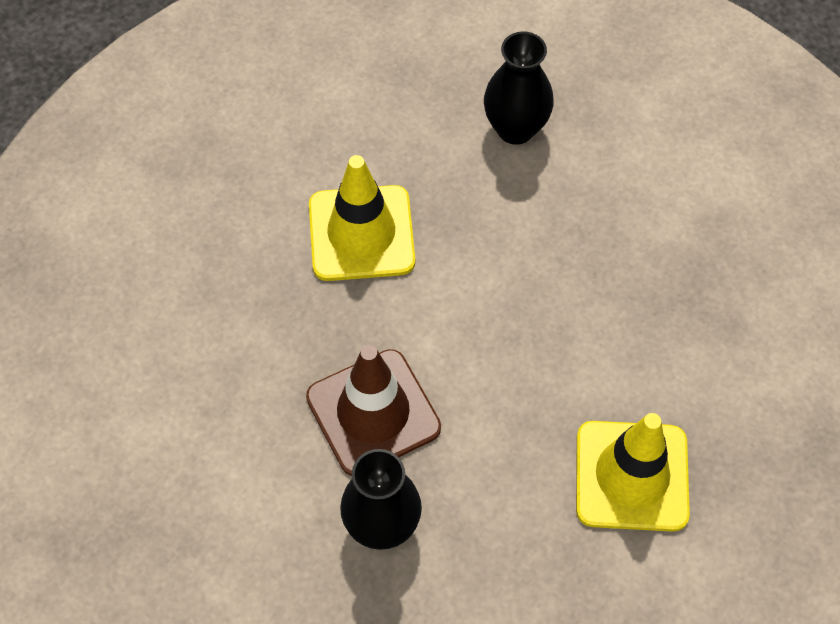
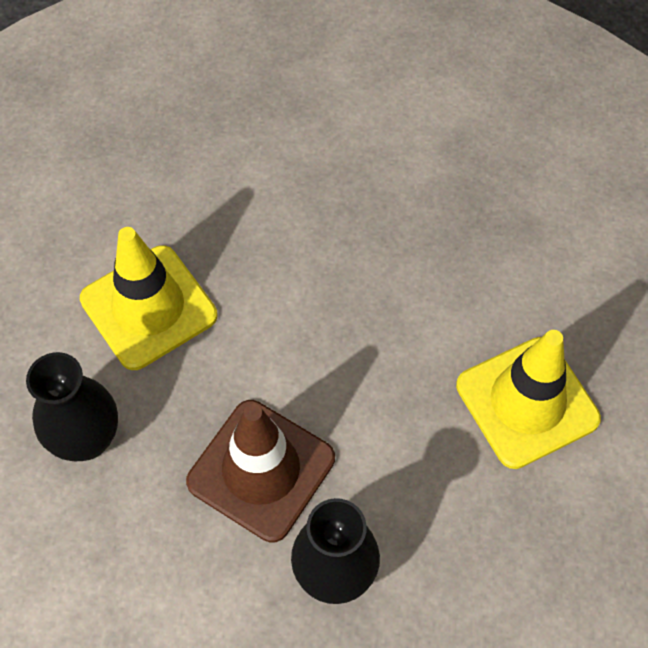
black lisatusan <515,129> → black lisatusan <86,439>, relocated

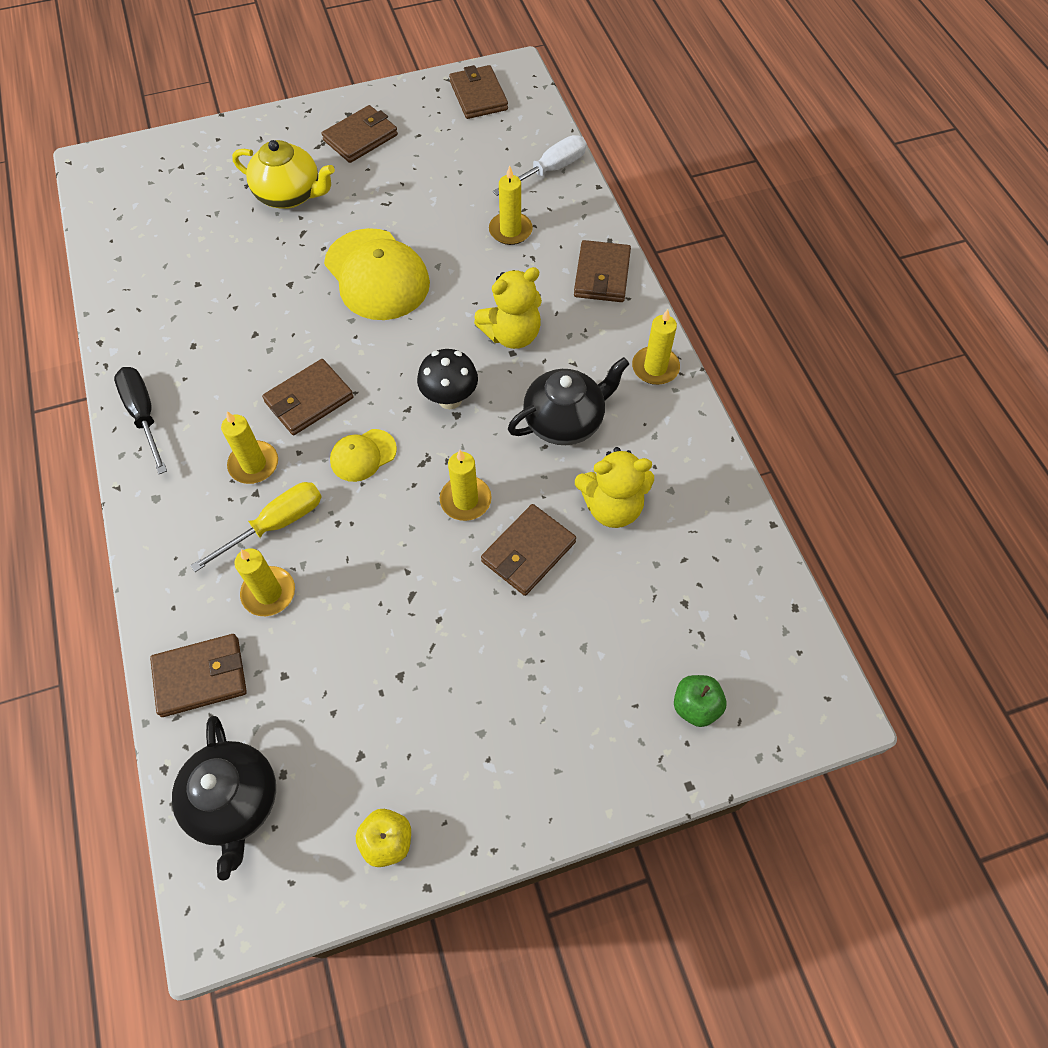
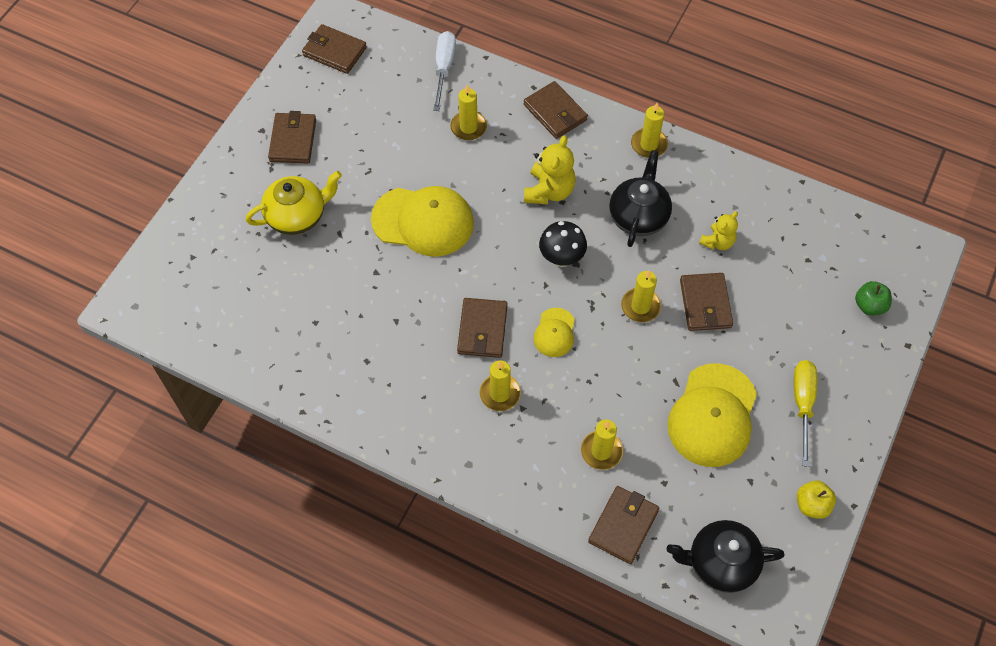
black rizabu <144,415> → -
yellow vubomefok <612,507> → yellow vubomefok <717,242>, x0.64
yellow rizabu <275,524> → yellow rizabu <802,404>, relocated
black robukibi <235,802> → black robukibi <720,563>, 150 degrees clockwise
- → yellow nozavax <713,415>

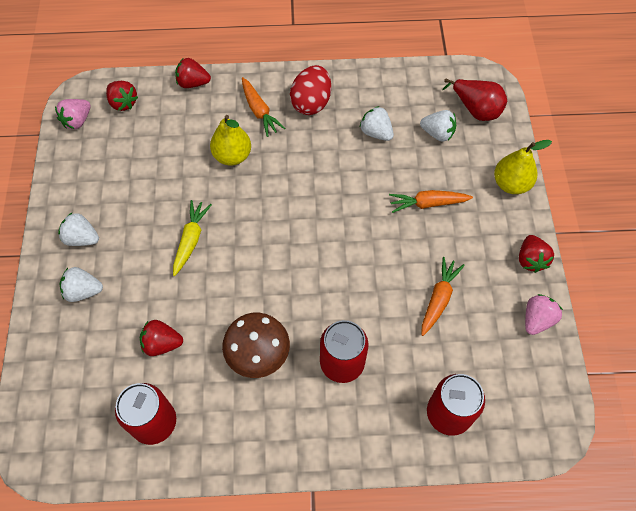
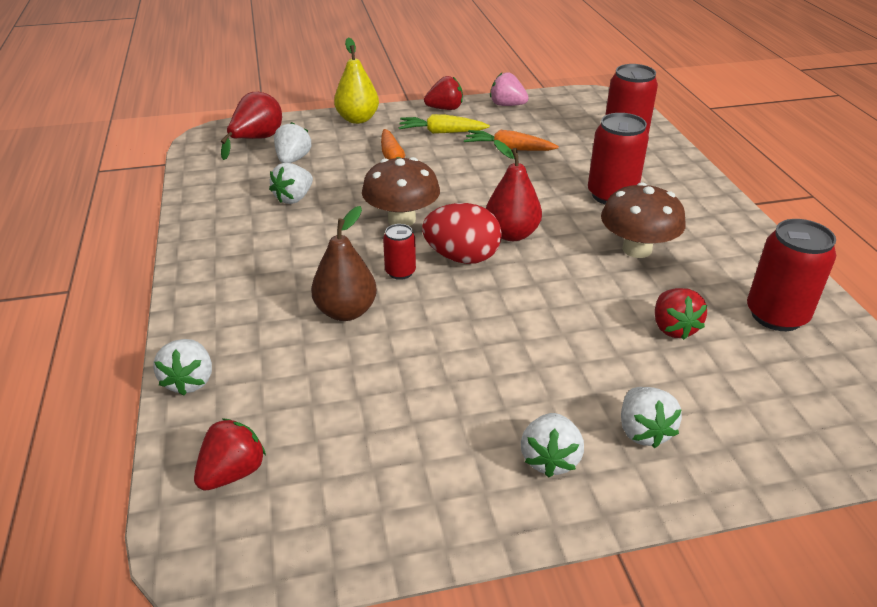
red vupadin <193,83> → white vupadin <190,381>
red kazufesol <311,103> → red kazufesol <462,257>, relocated
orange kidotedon <259,111> → -
pink vupadin <77,121> → -
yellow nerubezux <232,156> → brown nerubezux <346,311>
yellow kidotedon <191,239> → yellow kidotedon <441,132>, relocated
- → red nerubezux <512,234>
- → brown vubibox <402,219>
- → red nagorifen <400,272>

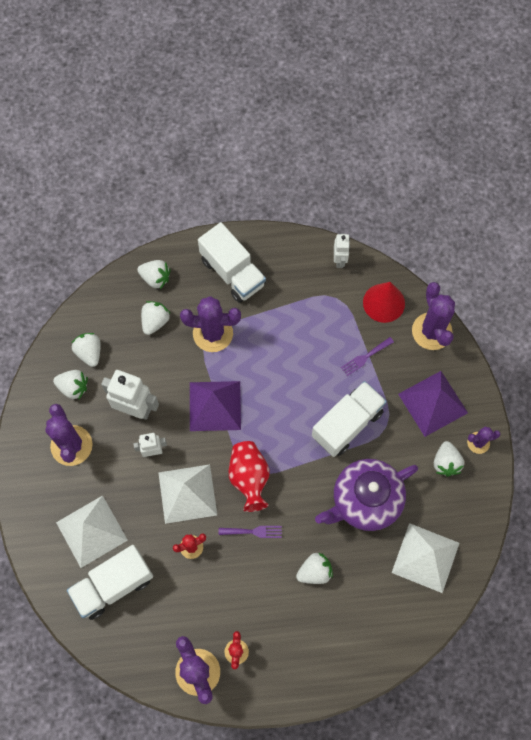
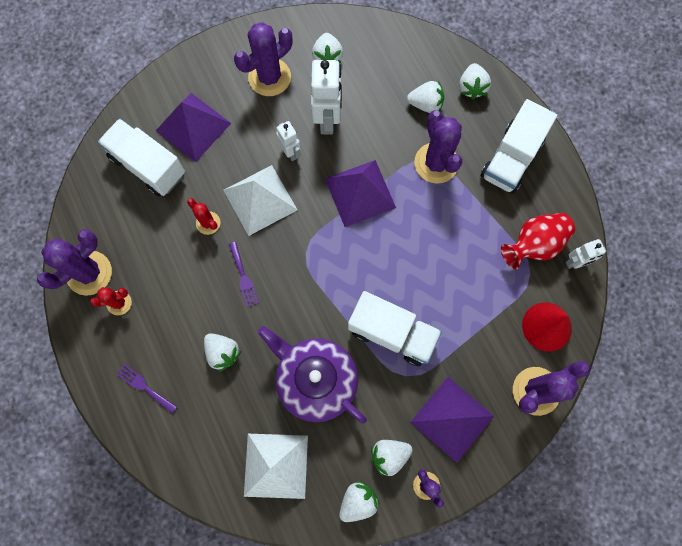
white vupadin <89,352> → white vupadin <358,501>, relocated
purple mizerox <365,357> → purple mizerox <144,387>, relocated
red lisatusan <249,478> → red lisatusan <534,245>, relocated
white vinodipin <91,531> → purple vinodipin <193,127>

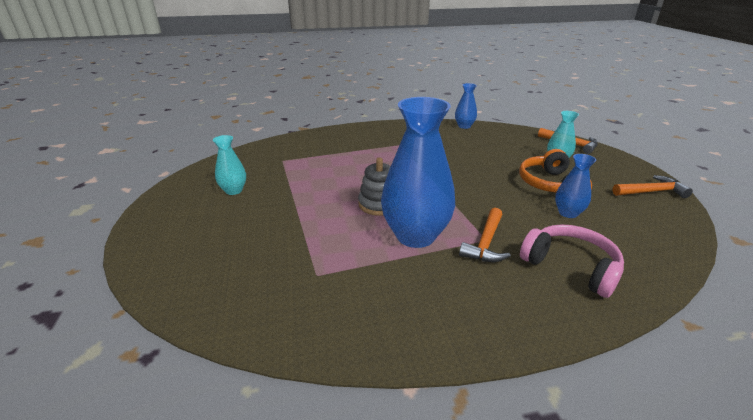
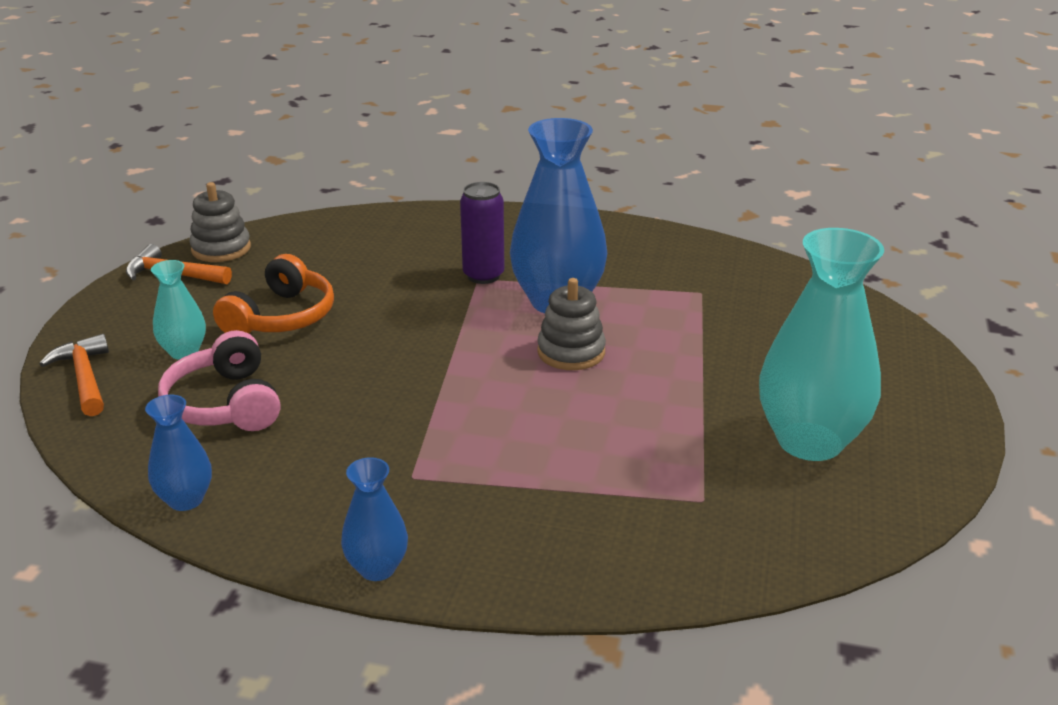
turquoise lisatusan <234,190> → turquoise lisatusan <809,441>, x2.04
blue lisatusan <568,213> → blue lisatusan <377,568>, relocated
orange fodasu <485,243> → purple nagorifen <483,275>
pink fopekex <570,267> → pink fopekex <226,404>, relocated
- → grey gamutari <221,249>

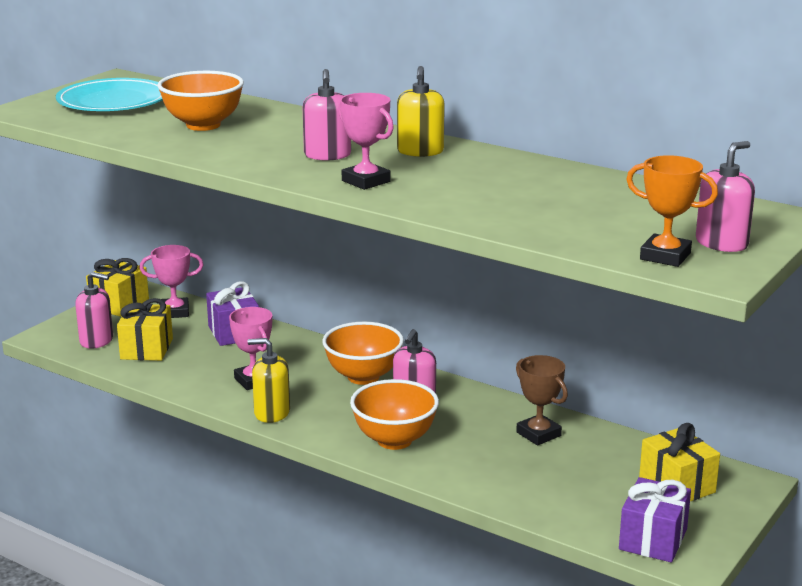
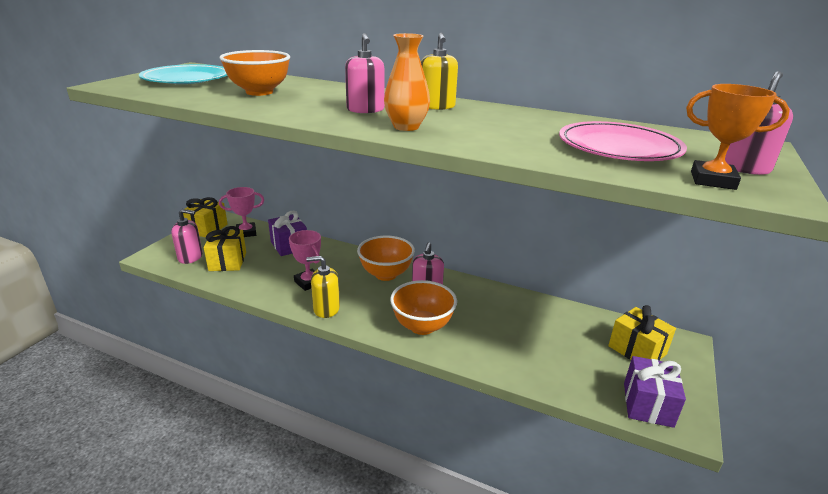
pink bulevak <366,181> → orange lisatusan <406,127>
brown bulevak <538,434> → -
- → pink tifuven <619,147>

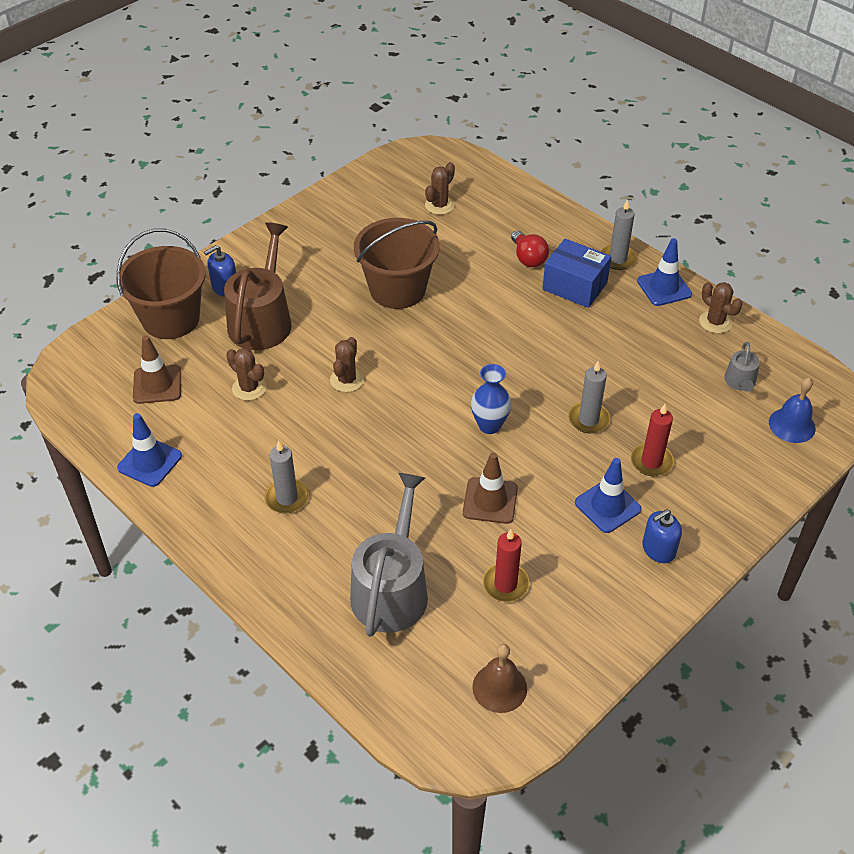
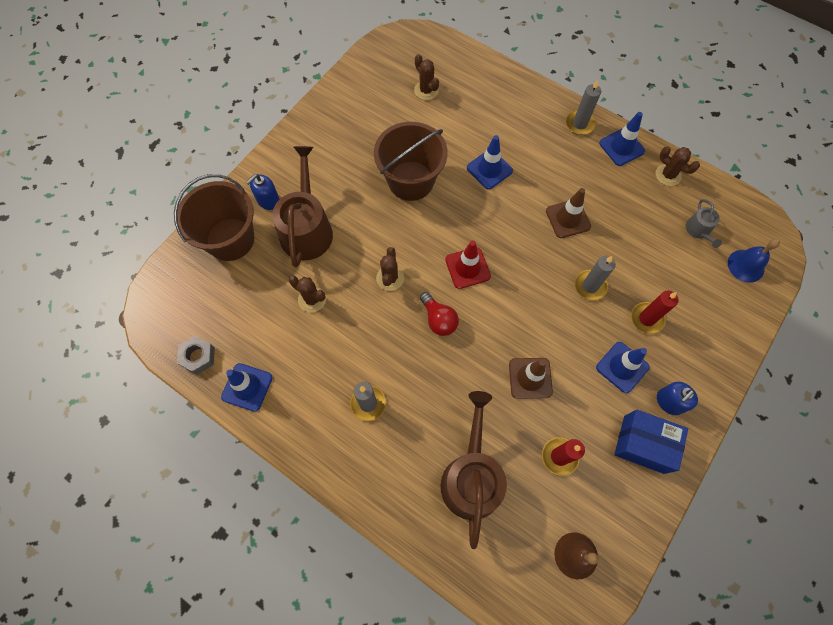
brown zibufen <439,205> → brown zibufen <426,90>, 60 degrees counterclockwise
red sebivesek <528,258> → red sebivesek <438,319>, relocated
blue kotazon <574,286> → blue kotazon <643,444>, relocated
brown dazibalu <157,384> → brown dazibalu <568,219>, relocated
blue lisatusan <489,425> → -
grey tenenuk <392,588> → brown tenenuk <471,476>
- → blue dazibalu <489,169>
- → red dazibalu <467,268>
- → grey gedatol <198,357>

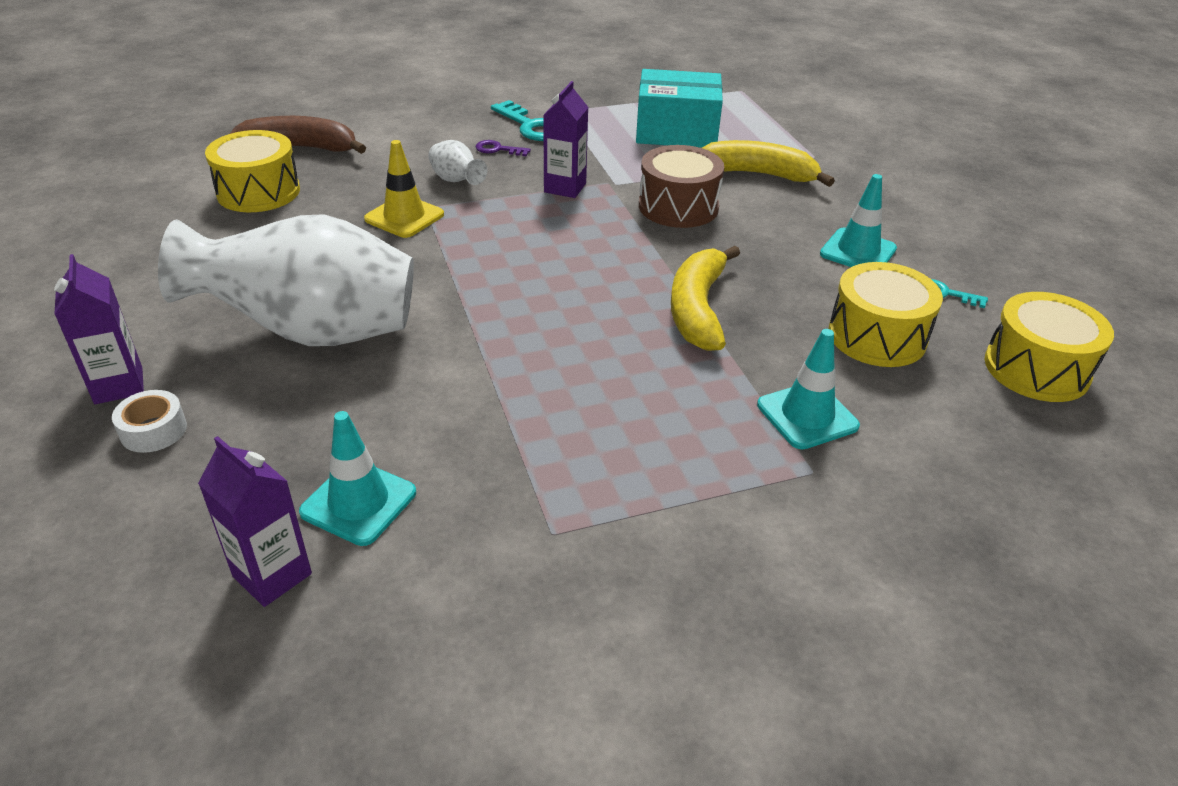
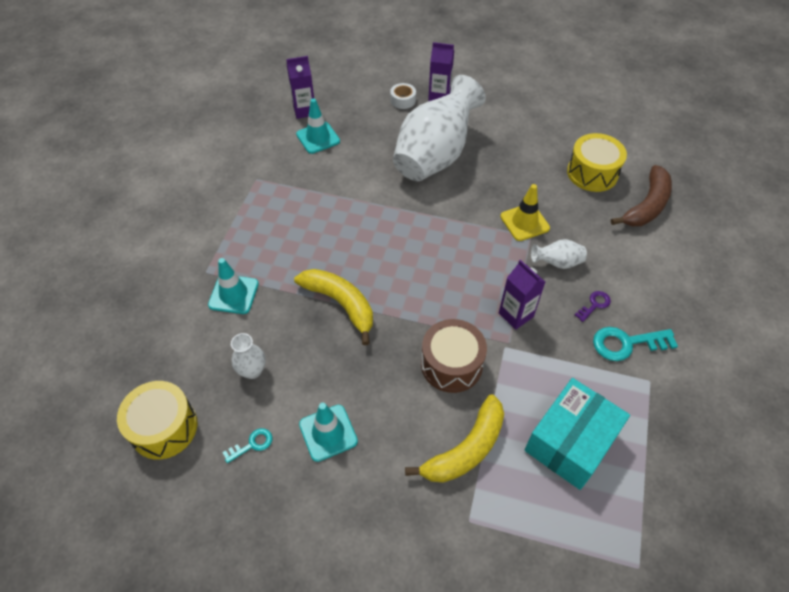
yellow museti <877,336> → white lisatusan <252,371>

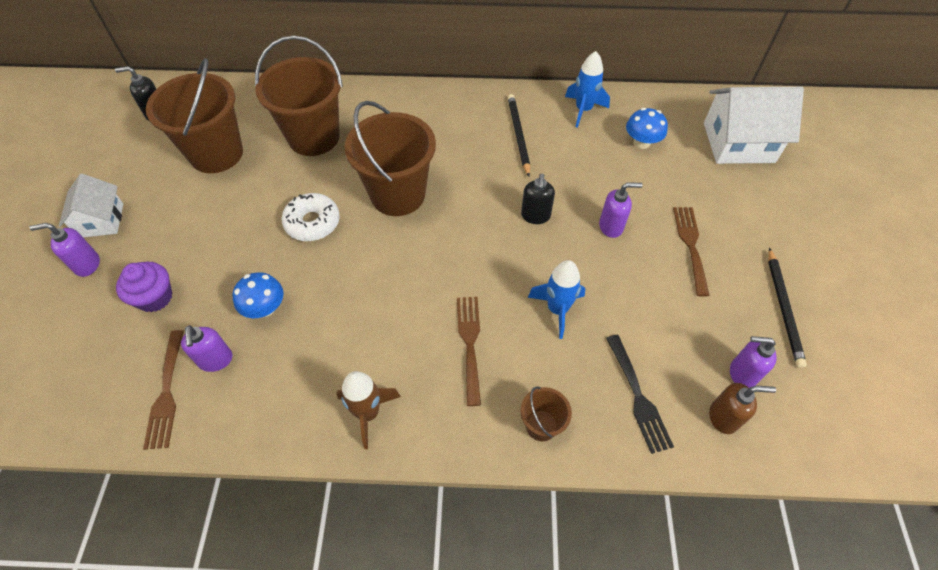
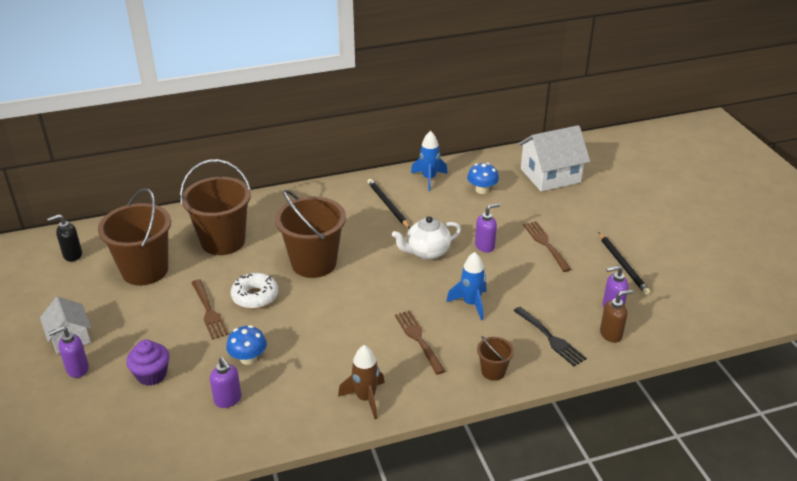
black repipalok <535,216> → white robukibi <427,252>
brown mizerox <166,393> → brown mizerox <209,311>, relocated

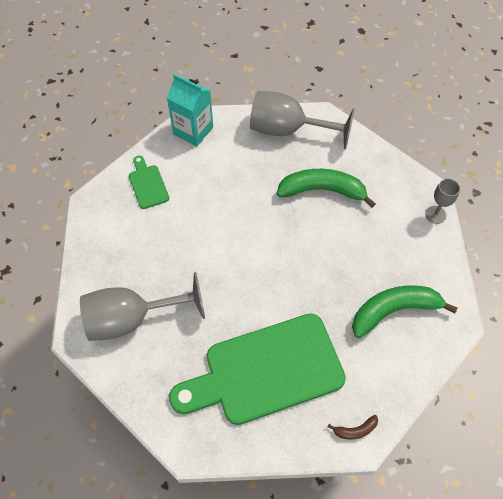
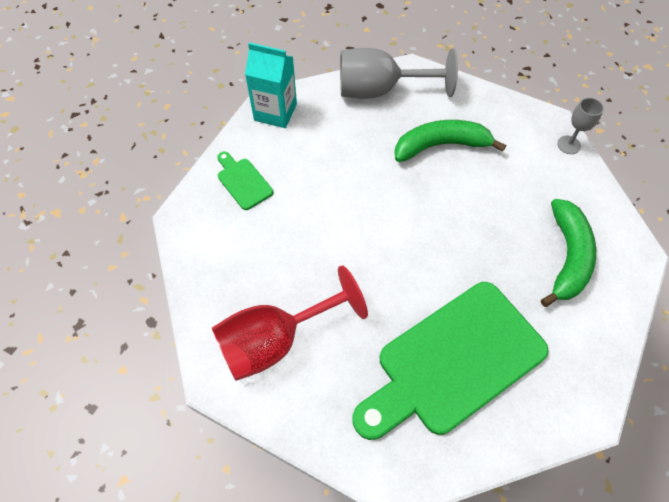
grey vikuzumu <132,319> → red vikuzumu <275,340>
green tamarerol <394,311> → green tamarerol <567,257>, 135 degrees clockwise
brown tamarerol <355,430> → -

